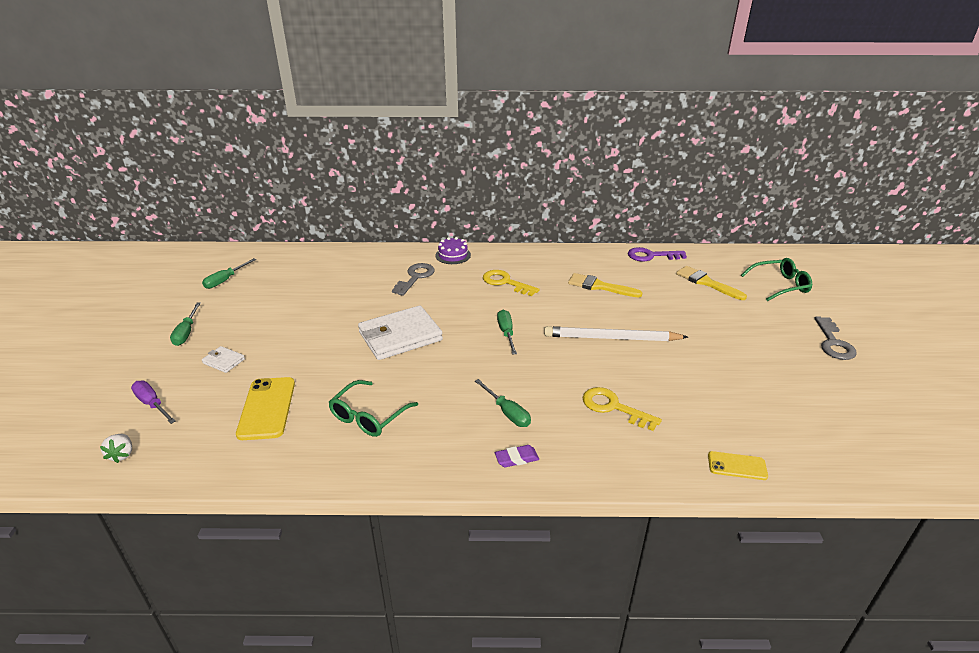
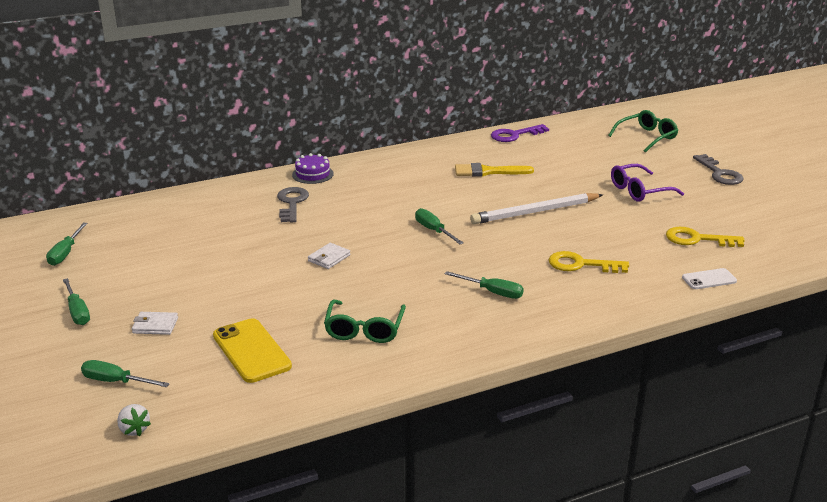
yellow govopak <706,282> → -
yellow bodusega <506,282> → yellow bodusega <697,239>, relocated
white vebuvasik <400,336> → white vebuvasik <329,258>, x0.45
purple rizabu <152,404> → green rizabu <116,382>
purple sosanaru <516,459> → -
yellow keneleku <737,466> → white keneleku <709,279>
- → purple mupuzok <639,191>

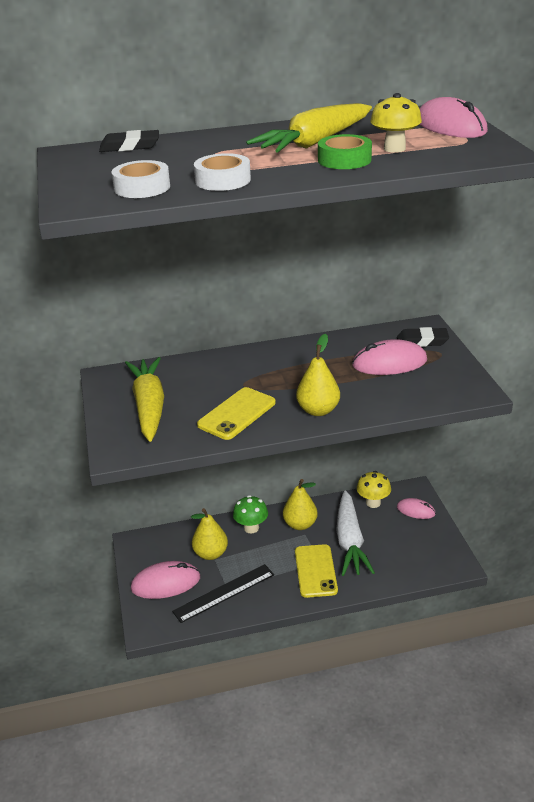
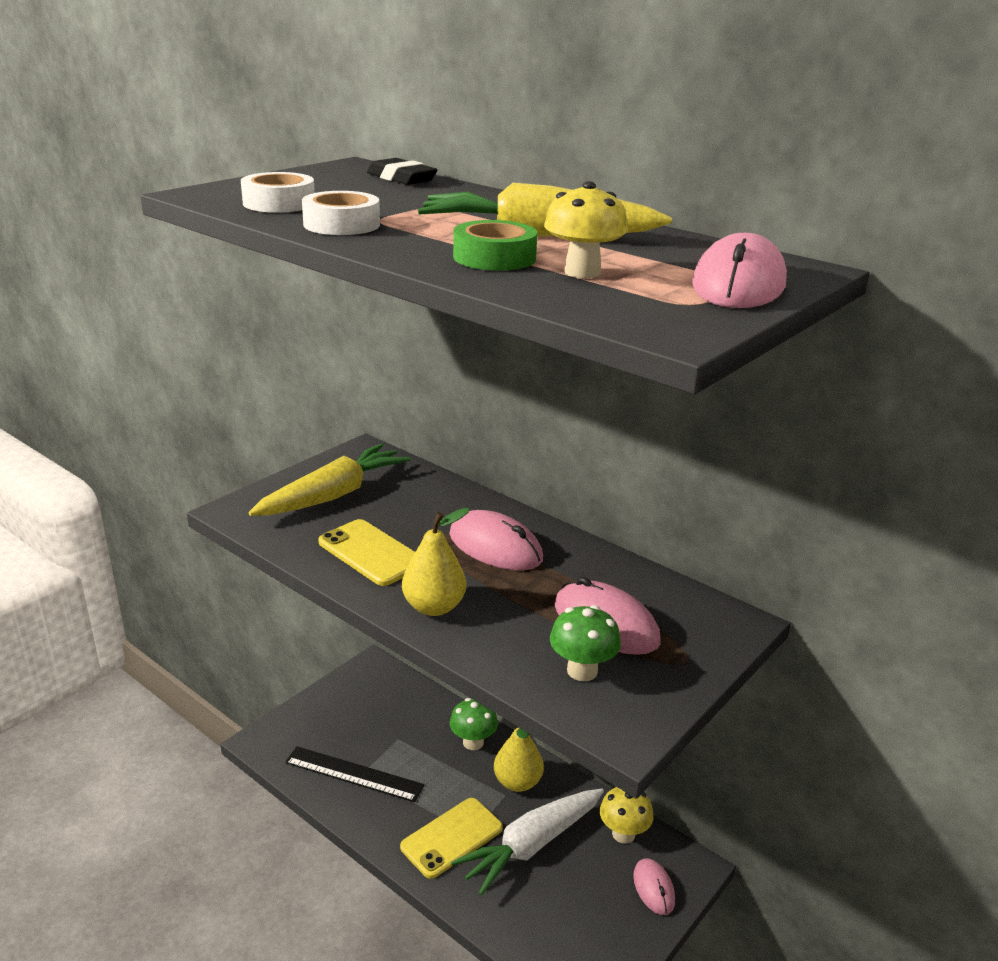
black sosanaru <422,341> → -
yellow keneleku <236,414> → yellow keneleku <371,553>, 45 degrees clockwise
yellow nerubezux <210,554> → -
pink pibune <165,583> → pink pibune <495,546>, relocated
- → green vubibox <582,671>

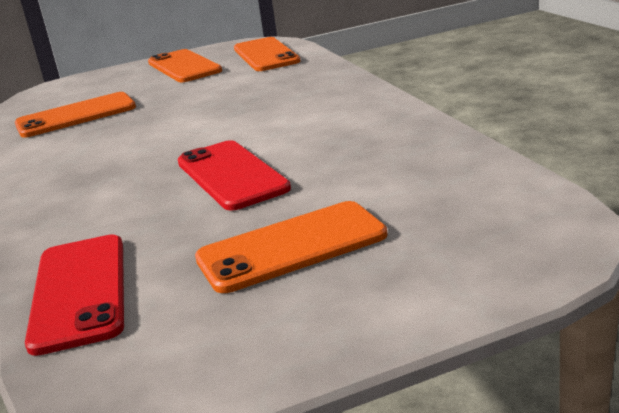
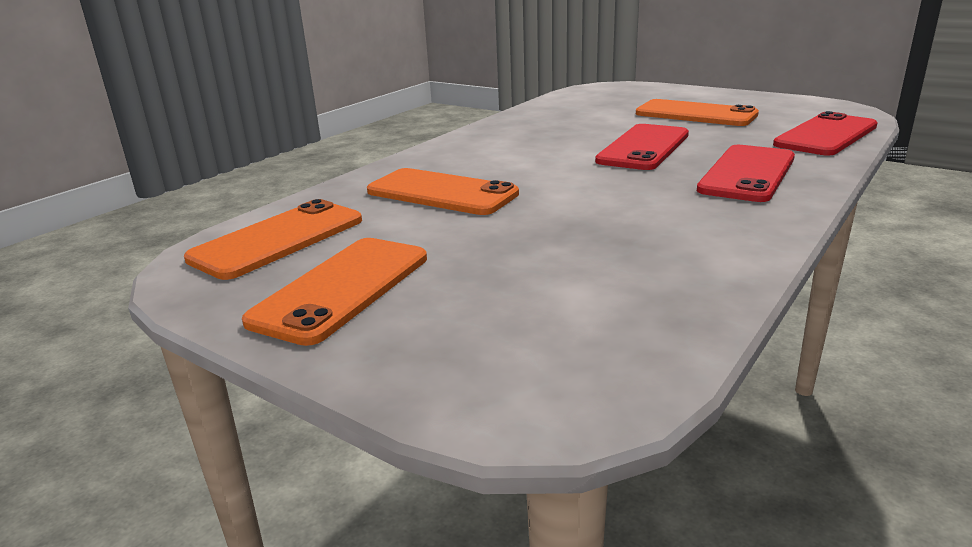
orange keneleku <76,116> → orange keneleku <441,193>, relocated
- → red keneleku <747,174>

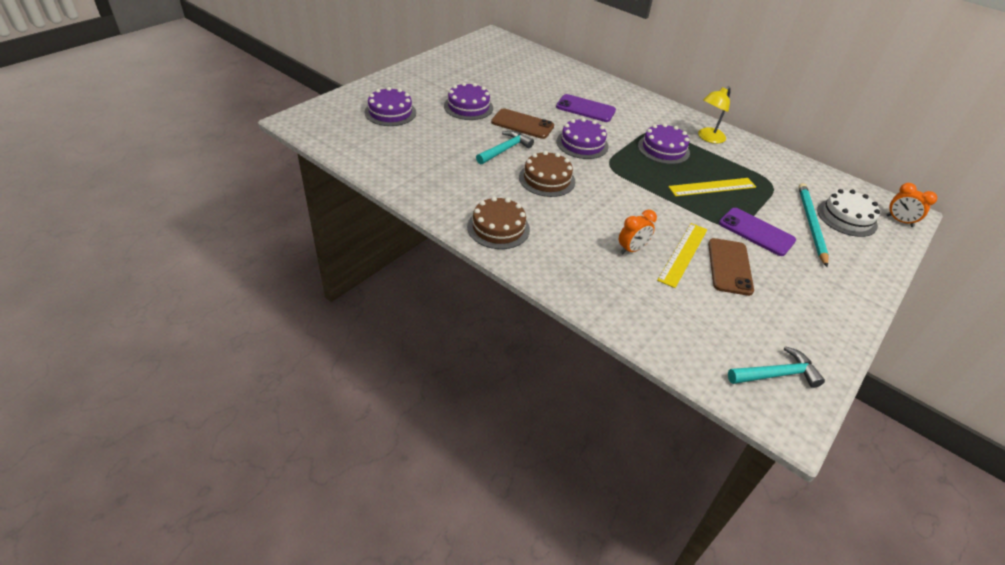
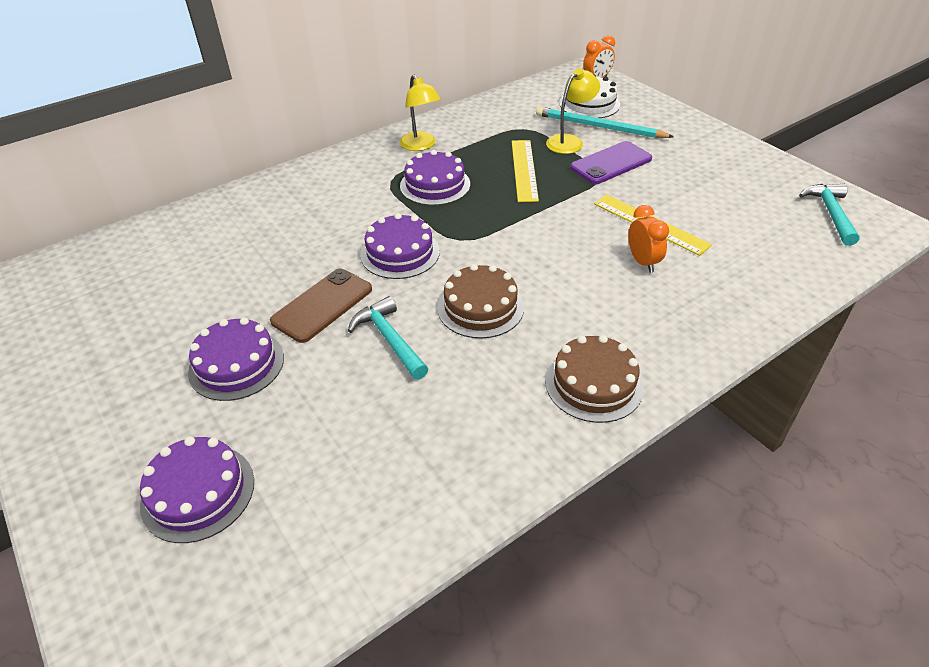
purple keneleku <585,109> → -
brown keneleku <729,267> → -
- → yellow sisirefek <569,141>

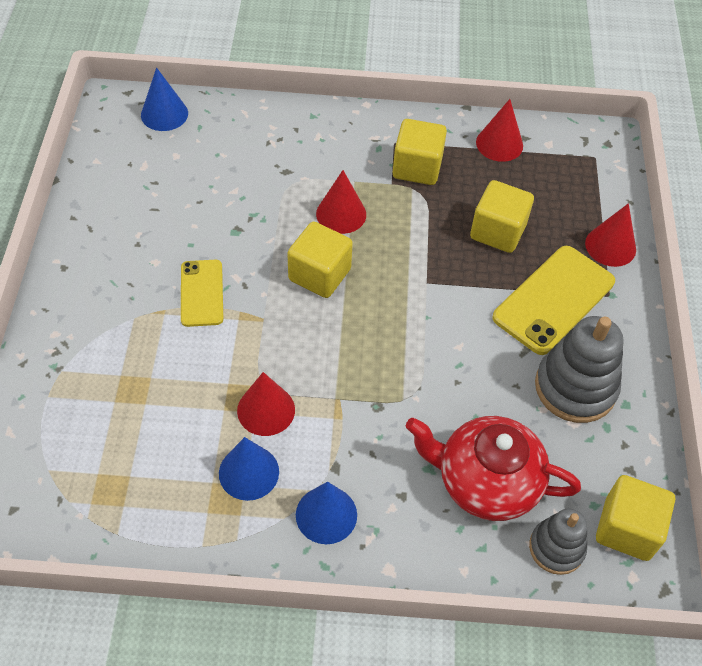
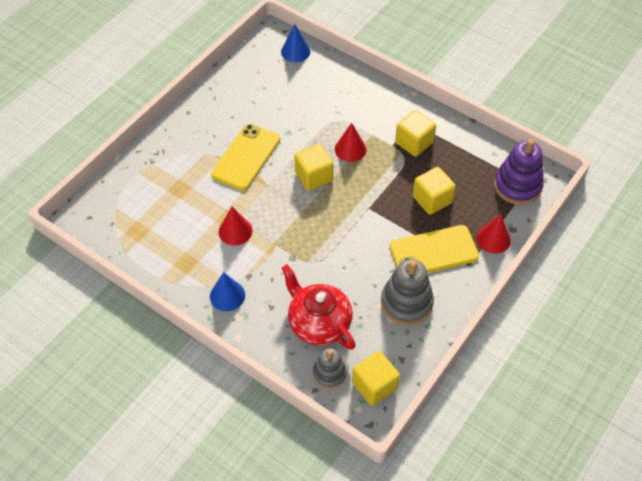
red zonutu <499,144> → -
yellow keneleku <202,293> → yellow keneleku <246,157>, x1.65
blue zonutu <249,472> → -
- → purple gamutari <517,186>

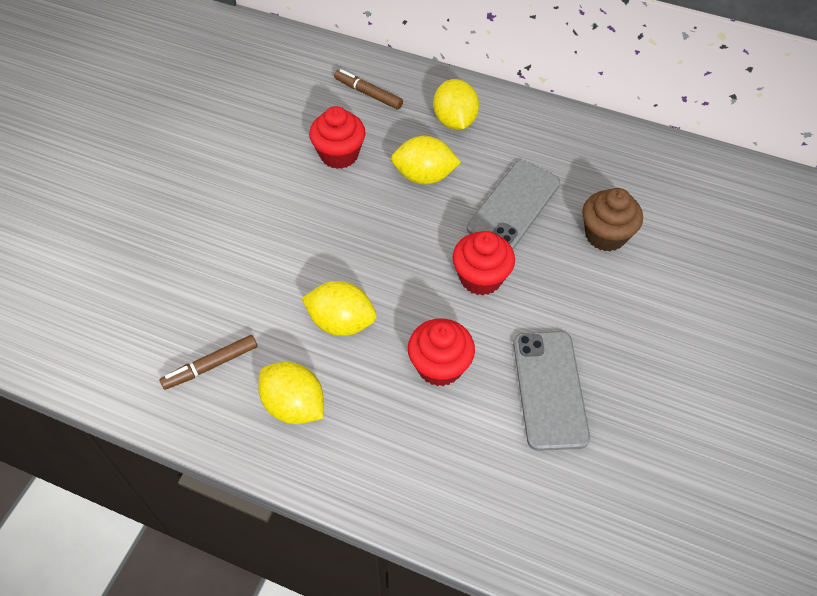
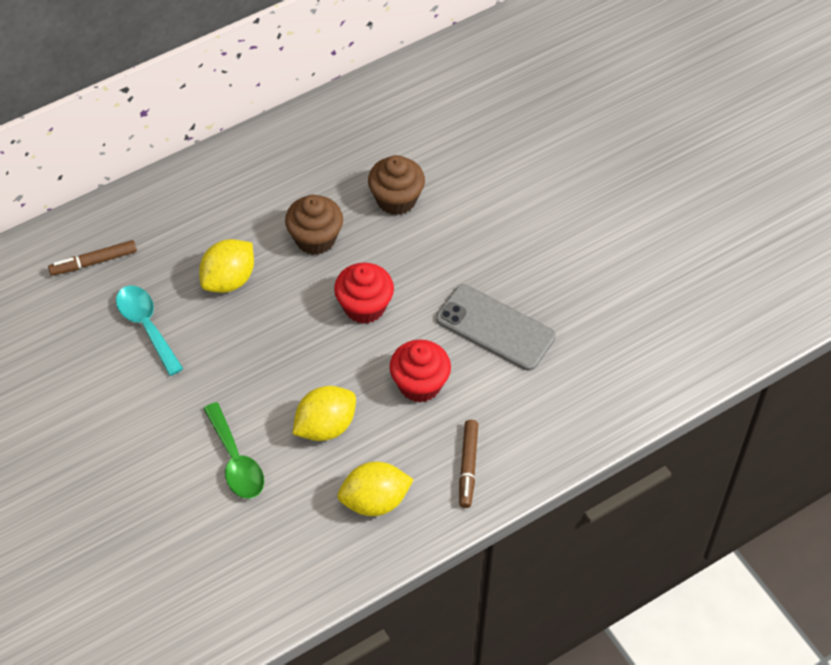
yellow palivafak <454,121> → -
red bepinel <339,154> → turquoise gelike <147,326>
grey keneleku <513,205> → brown bepinel <315,239>
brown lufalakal <211,366> → brown lufalakal <468,467>, relocated
- → green gelike <235,461>

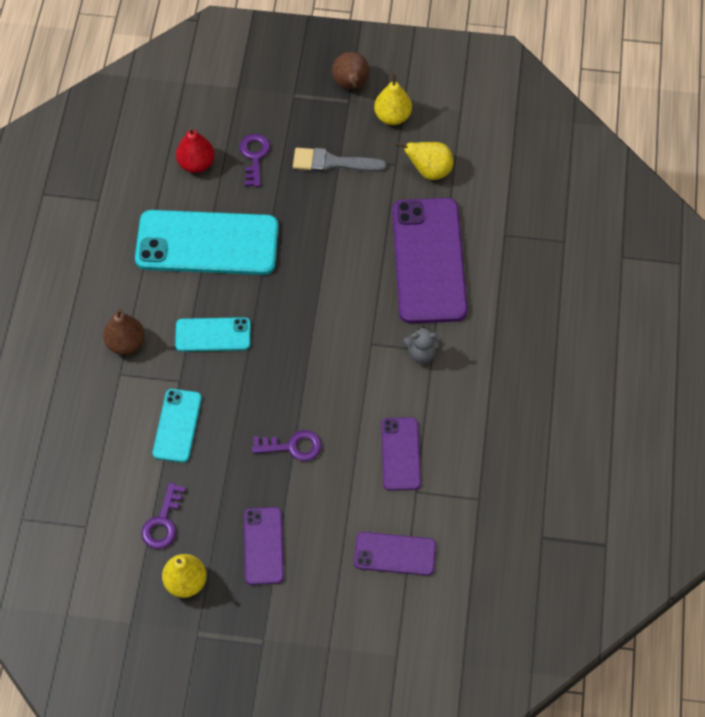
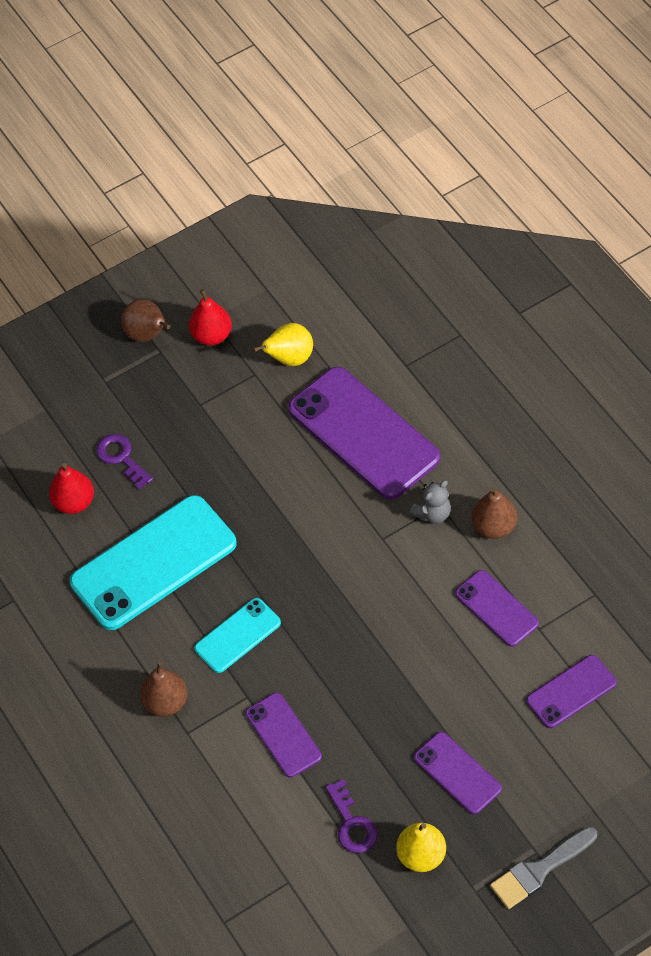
yellow nerubezux <392,116> → red nerubezux <212,336>
grey govopak <332,162> → grey govopak <539,870>, relocated
turquoise keneleku <177,425> → purple keneleku <283,735>
purple bodusega <293,446> → -
- → brown nerubezux <494,527>

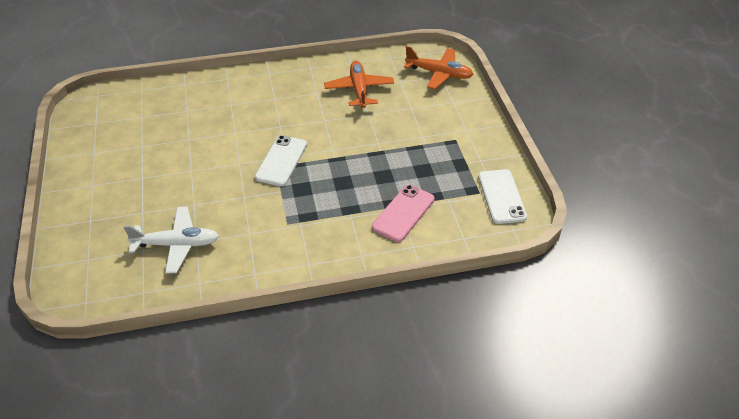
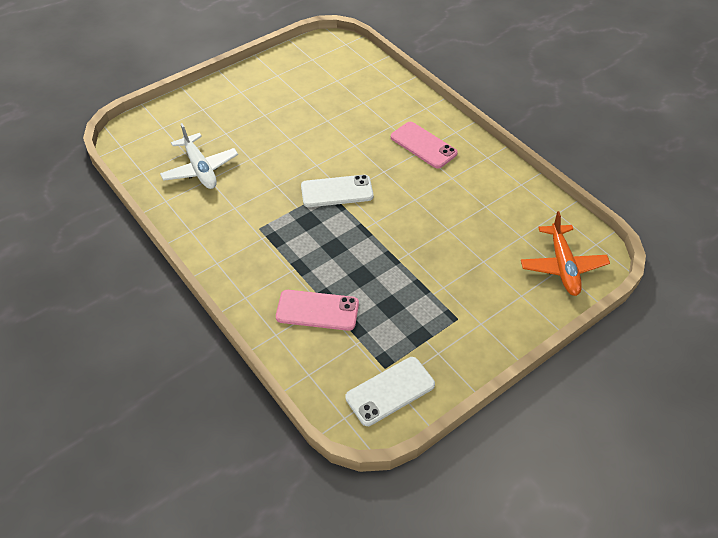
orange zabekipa <359,90> → -
- → pink keneleku <423,145>

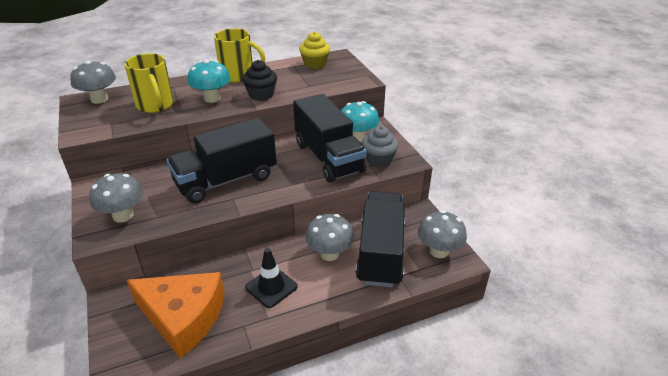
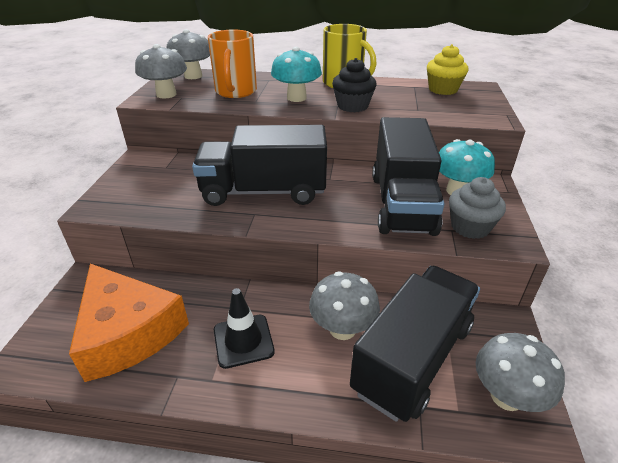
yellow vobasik <155,105> → orange vobasik <236,92>
grey vubibox <123,215> → grey vubibox <166,94>, relocated

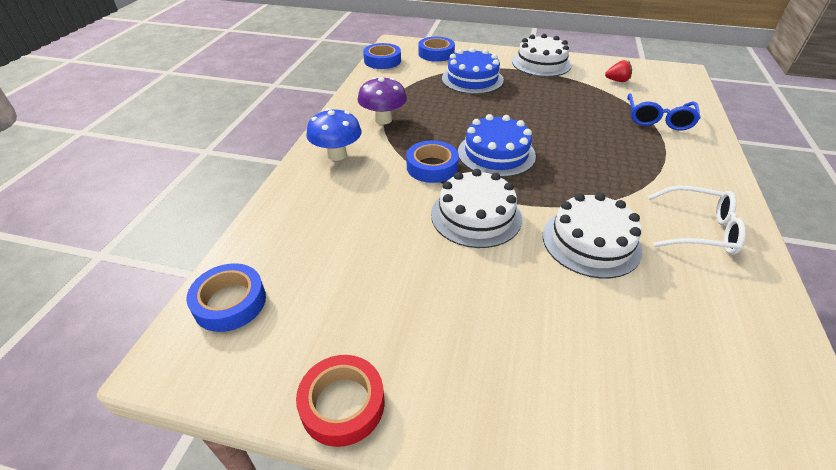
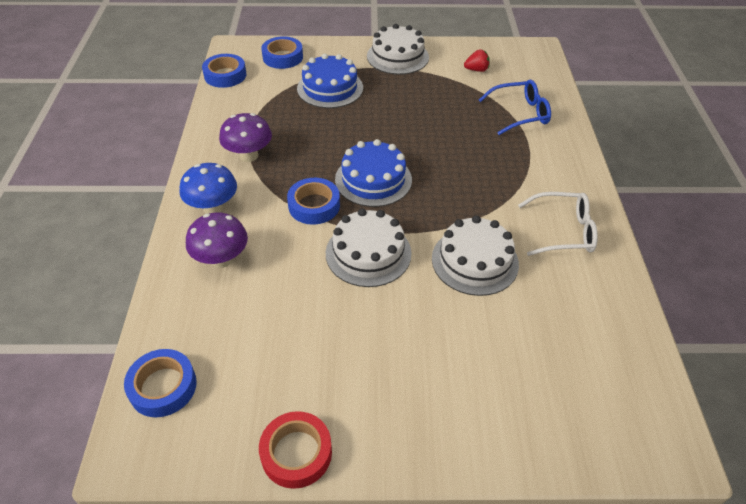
blue mupuzok <658,119> → blue mupuzok <520,113>, 105 degrees counterclockwise
- → purple vubibox <221,259>

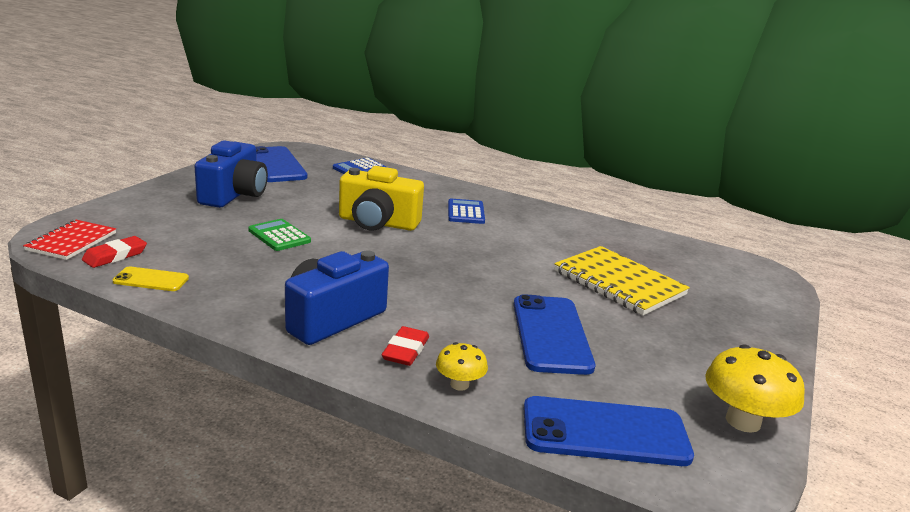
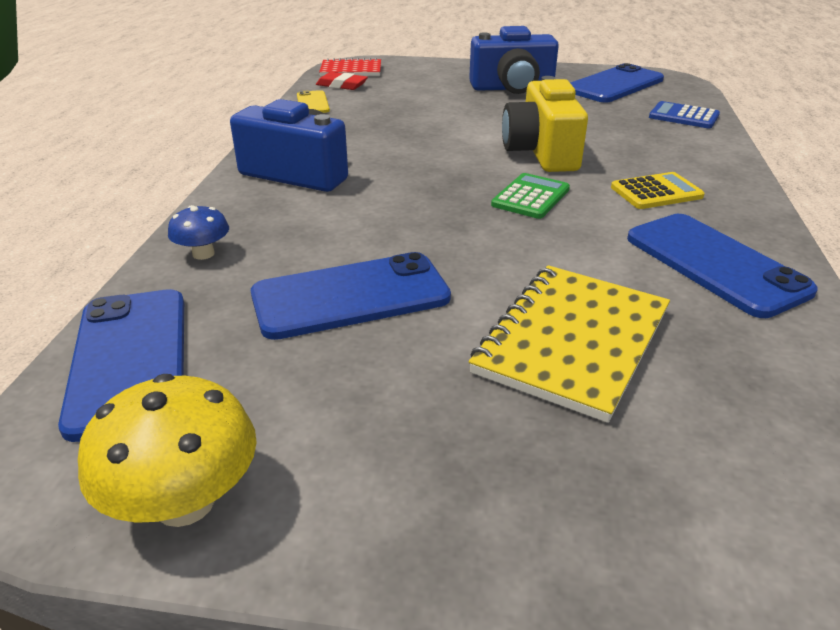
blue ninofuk <466,212> → yellow ninofuk <656,192>
green ninofuk <279,236> → green ninofuk <530,197>, relocated
red sosanaru <405,350> → -
yellow vubibox <459,384> → blue vubibox <203,254>
- → blue keneleku <715,264>

